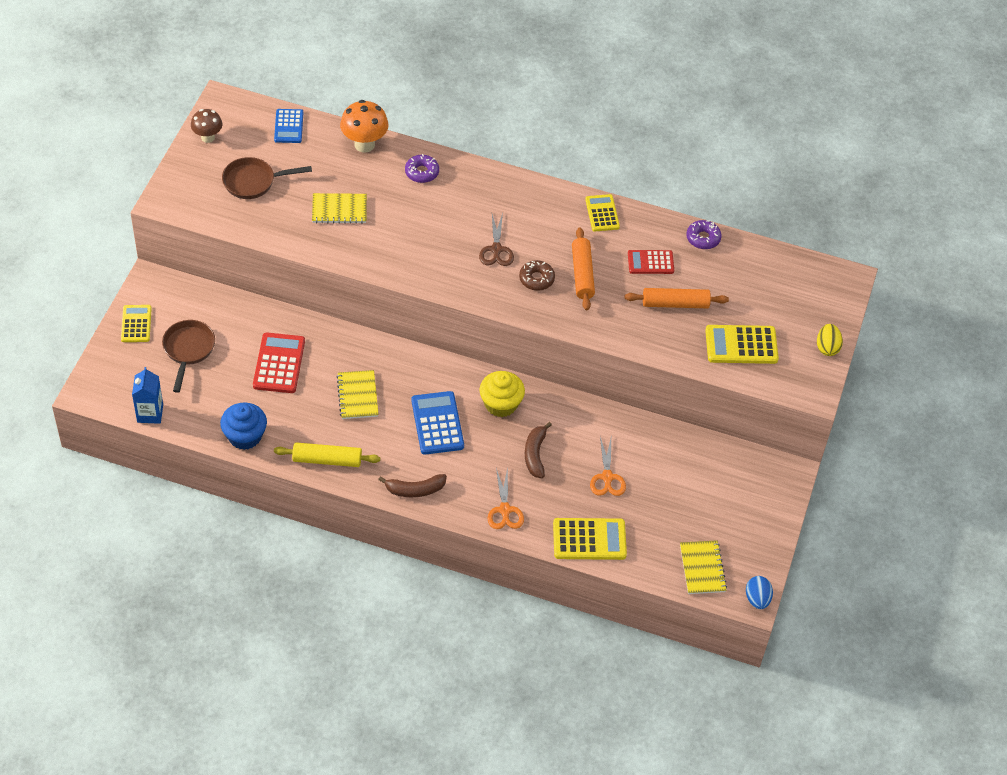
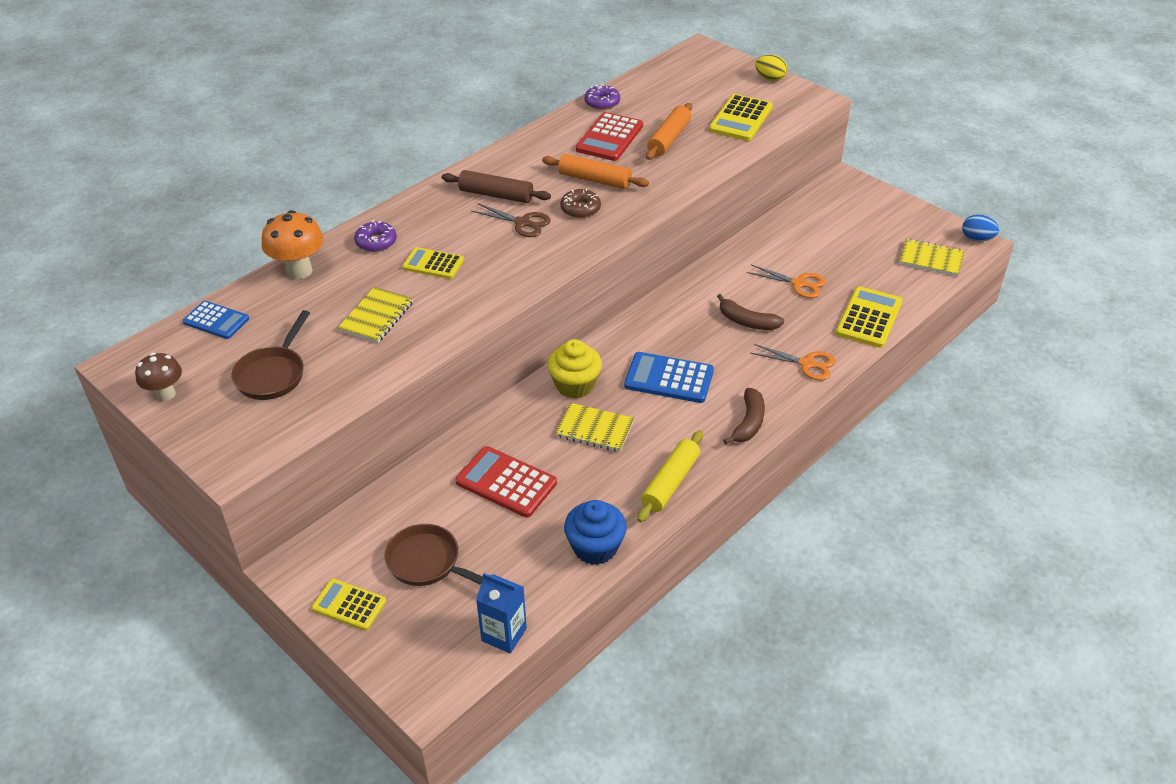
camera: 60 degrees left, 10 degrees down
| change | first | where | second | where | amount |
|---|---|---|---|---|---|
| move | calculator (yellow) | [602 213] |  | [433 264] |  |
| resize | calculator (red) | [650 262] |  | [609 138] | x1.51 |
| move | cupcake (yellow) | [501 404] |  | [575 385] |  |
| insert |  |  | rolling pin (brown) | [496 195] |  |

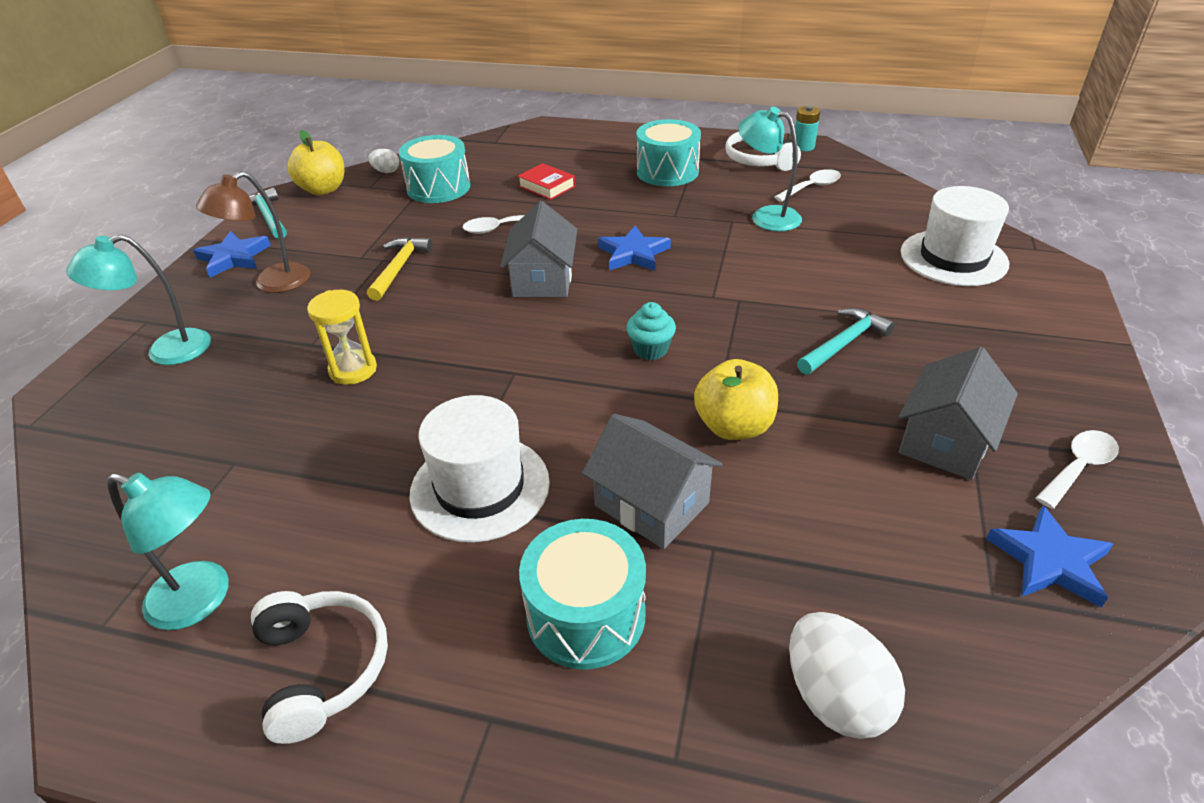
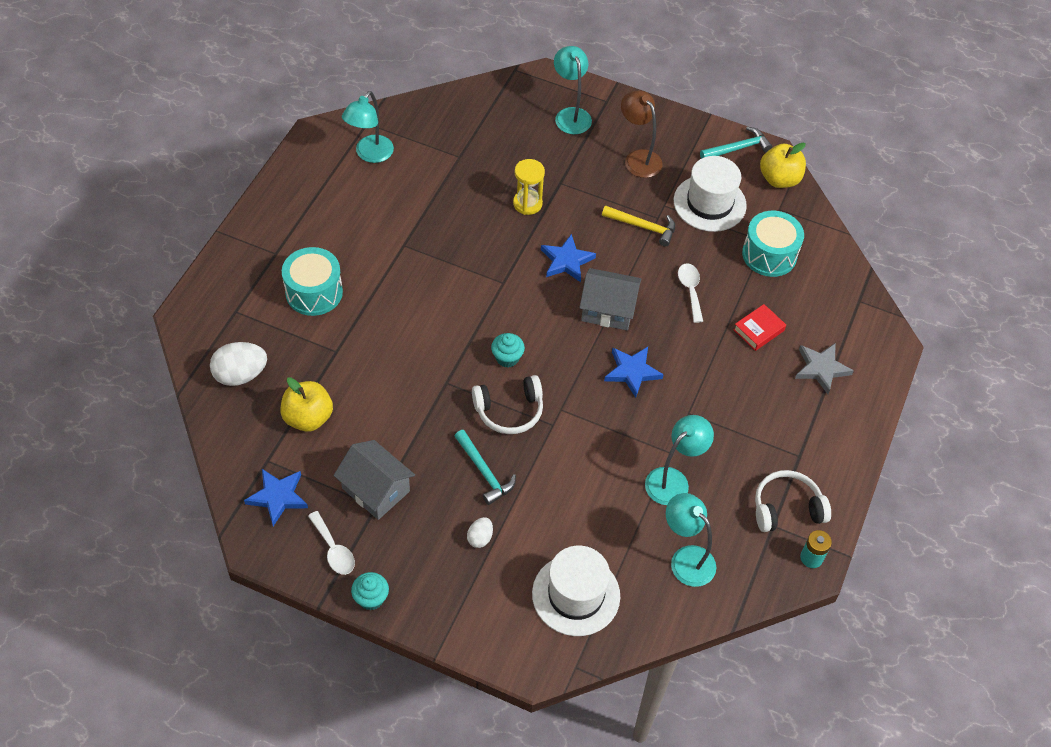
camera: 95 degrees right, 15 degrees up
| change | first | where | second | where | amount |
|---|---|---|---|---|---|
| delete | drum (turquoise) | [667 171] |  |  |  |
| move | egg (white) | [386 171] |  | [480 538] |  |
| delete | spoon (white) | [812 187] |  |  |  |
| move | star (blue) | [233 258] |  | [566 261] |  |
| move | apple (yellow) | [734 426] |  | [308 418] |  |
| move | hat (white) | [480 487] |  | [709 203] |  |
| delete | house (grey) | [651 504] |  |  |  |
| move | headphones (white) | [322 668] |  | [509 411] |  |
| insert |  |  | star (grey) | [821 369] |  |
| insert |  |  | lamp (turquoise) | [686 559] |  |
| insert |  |  | cupcake (turquoise) | [371 598] |  |

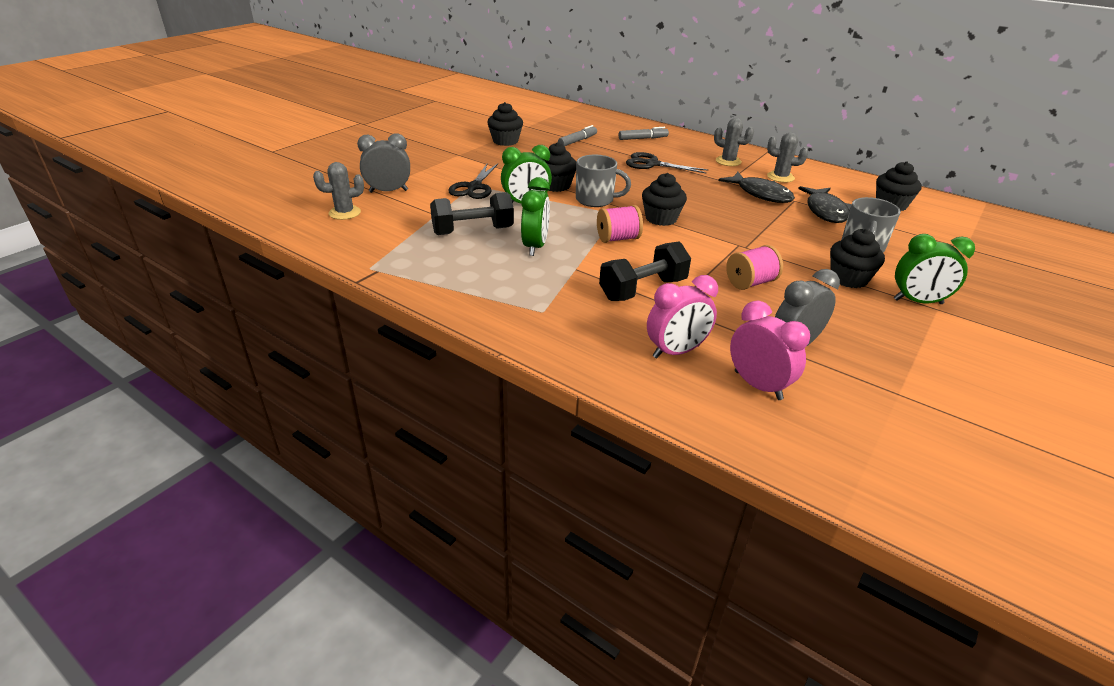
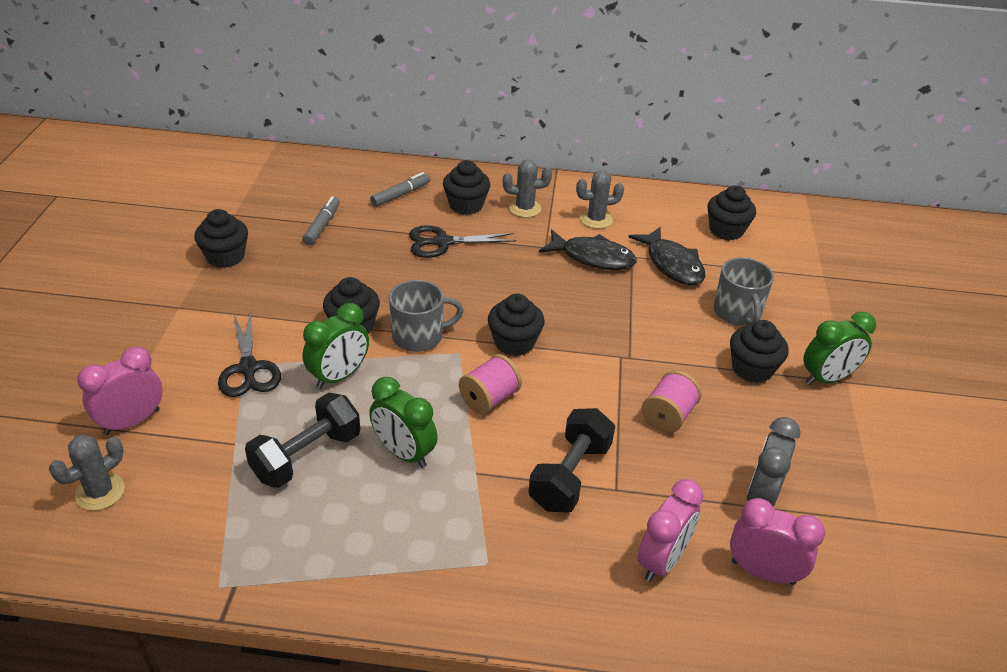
camera: 30 degrees left, 5 degrees up
| change | first | where | second | where | amount |
|---|---|---|---|---|---|
| recolor | clock (grey) | [388 191] | clock (pink) | [132 422] |  |
| rotate | clock (green) | [535 246] |  | [404 453] | 150 degrees clockwise |
| insert |  |  | cupcake (black) | [466 205] |  |

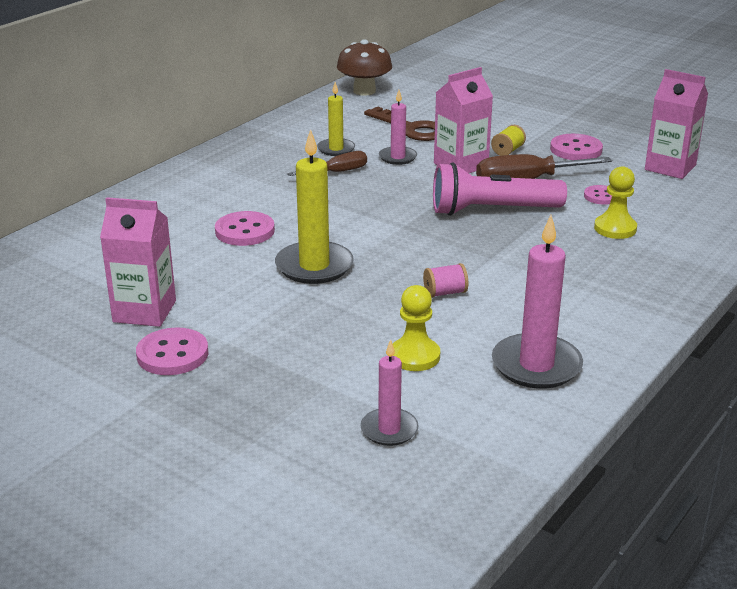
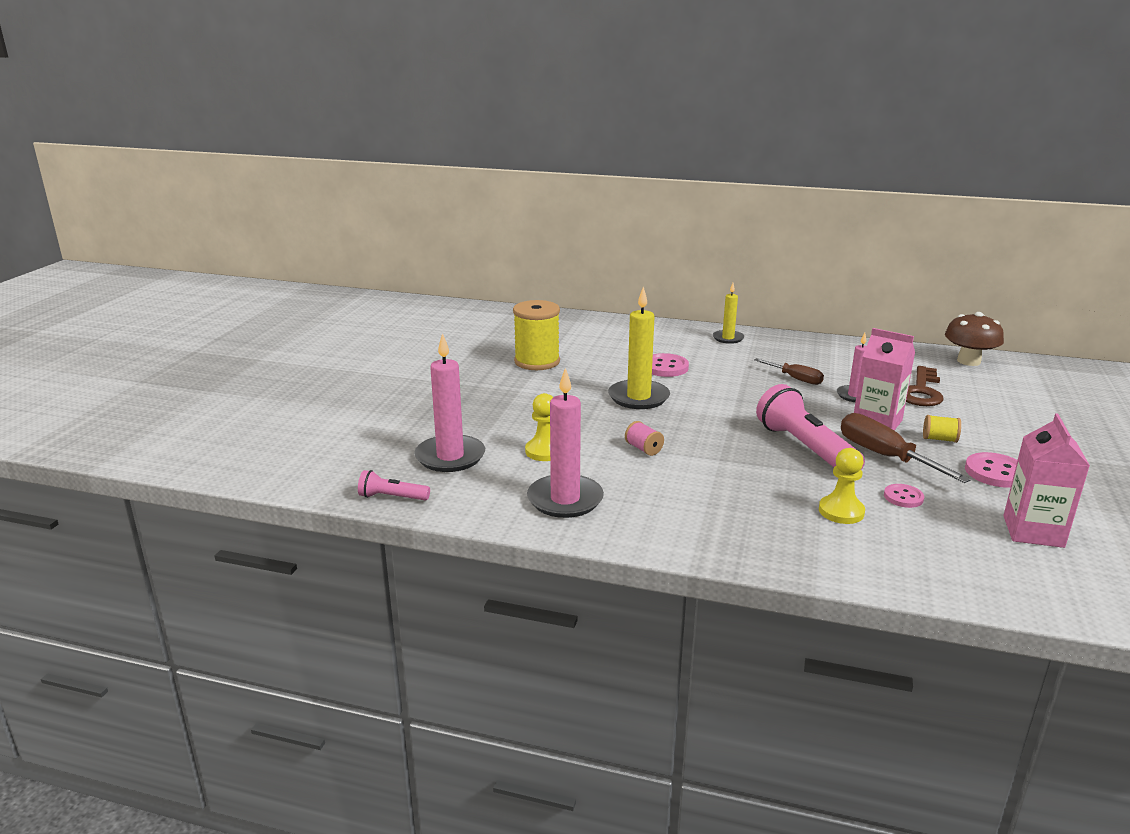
camera: 70 degrees right, 5 degrees down
| change | first | where | second | where | amount |
|---|---|---|---|---|---|
| move | candle (yellow) | [336 149] |  | [728 338] |  |
| replace | carton (pink) | [144 311] | spool (yellow) | [537 362] |  |
| delete | button (pink) | [172 354] |  |  |  |
| resize | candle (pink) | [389 430] |  | [450 457] | x1.69 |
| insert |  |  | flashlight (pink) | [392 497] |  |

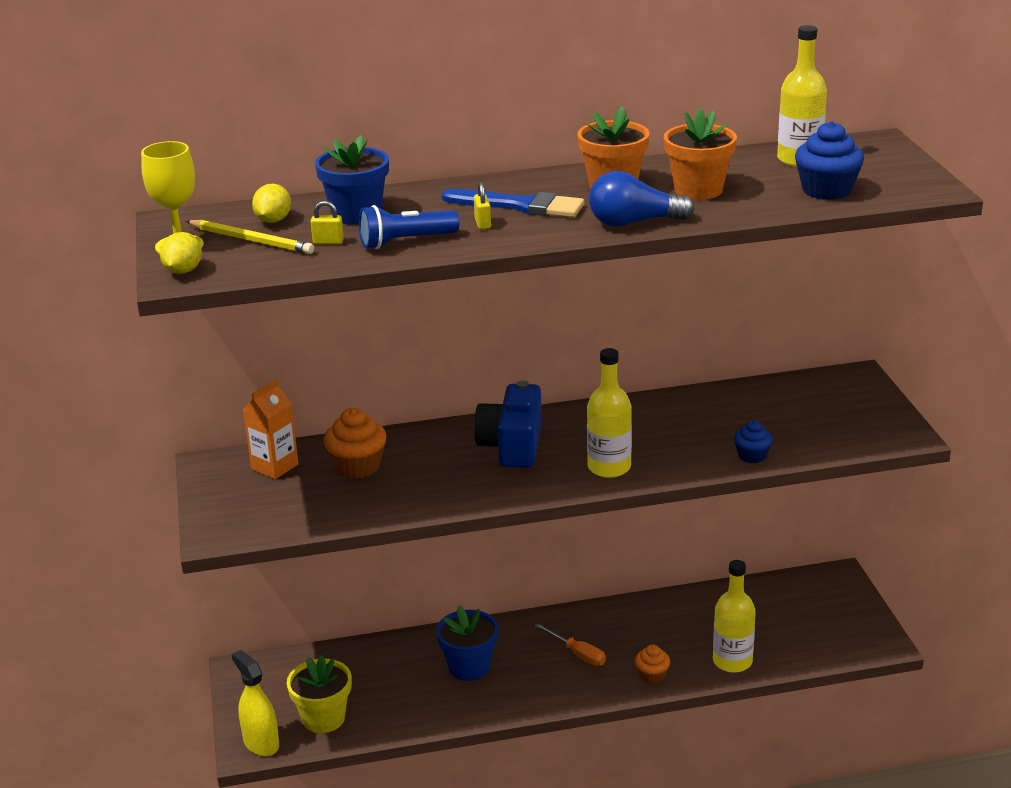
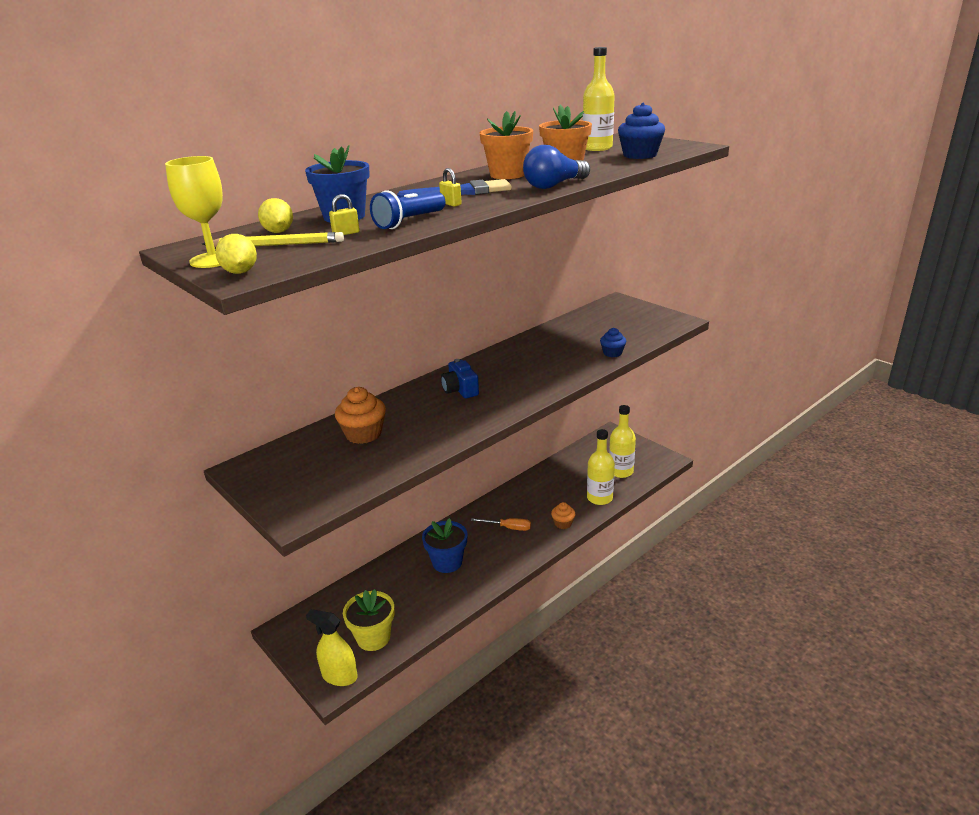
camera: 30 degrees left, 0 degrees up
| change | first | where | second | where | amount |
|---|---|---|---|---|---|
| move | bottle (yellow) | [609 467] |  | [620 471] |  |
| delete | carton (orange) | [275 467] |  |  |  |
| resize | camera (blue) | [512 446] |  | [460 390] | x0.65 |

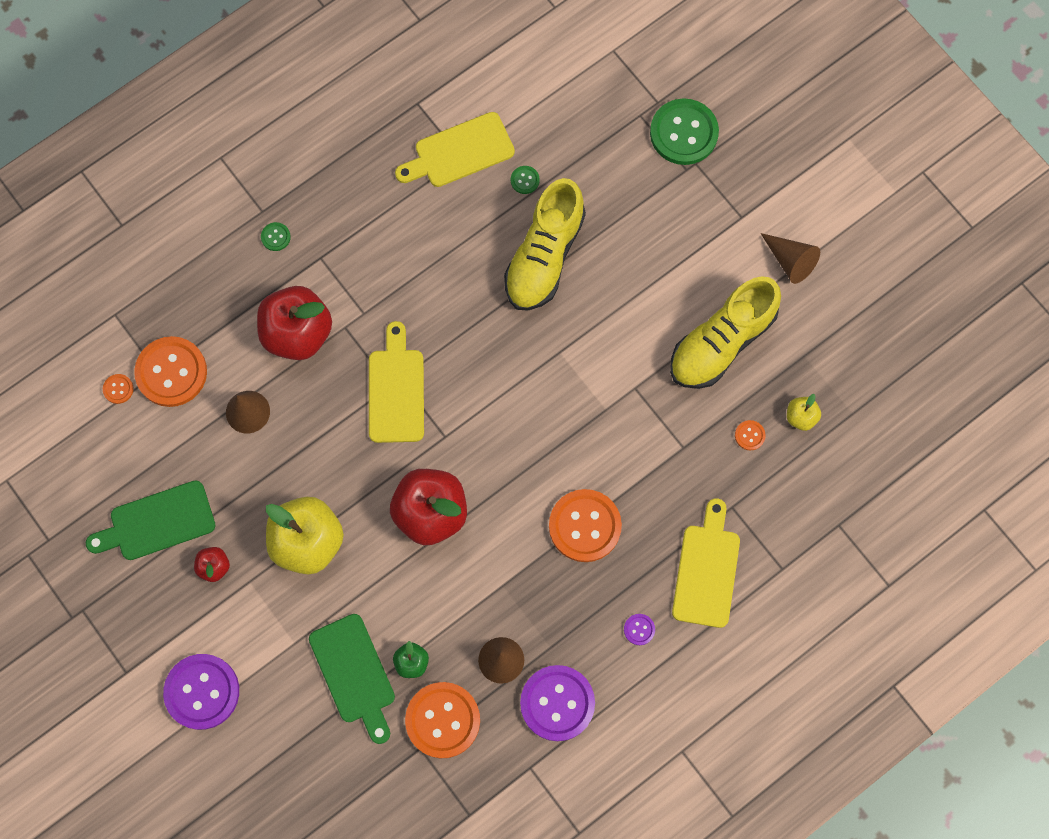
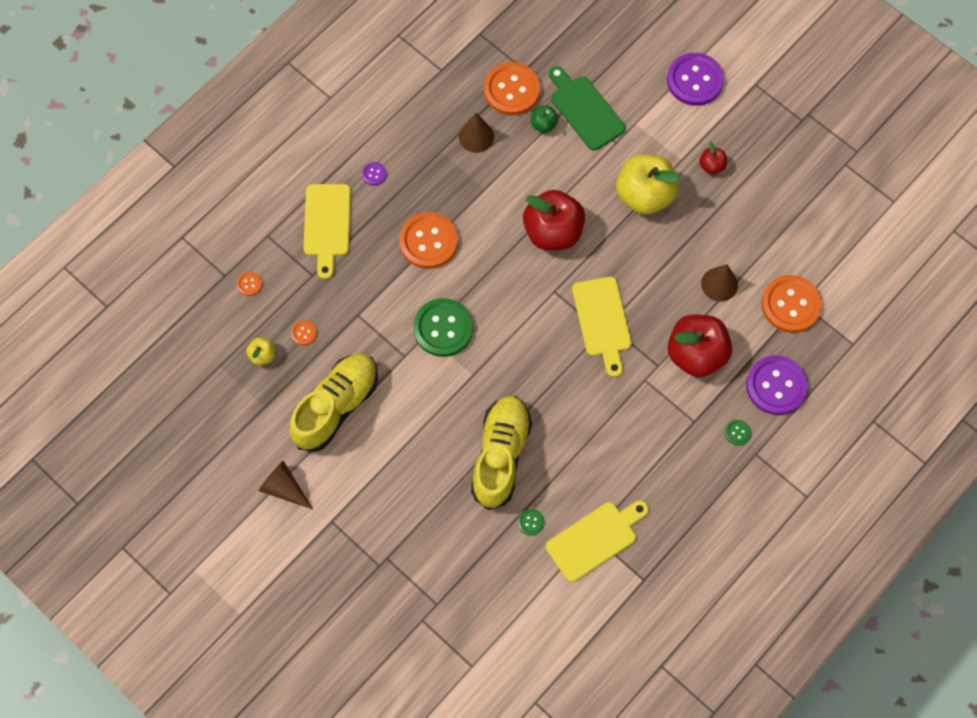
camera: 170 degrees right, 5 degrees down
| change | first | where | second | where | amount |
|---|---|---|---|---|---|
| move | button (green) | [683 133] |  | [443 328] |  |
| move | button (orange) | [118 389] |  | [249 284] |  |
| delete | cutting board (green) | [157 522] |  |  |  |
| move | button (purple) | [557 703] |  | [776 386] |  |

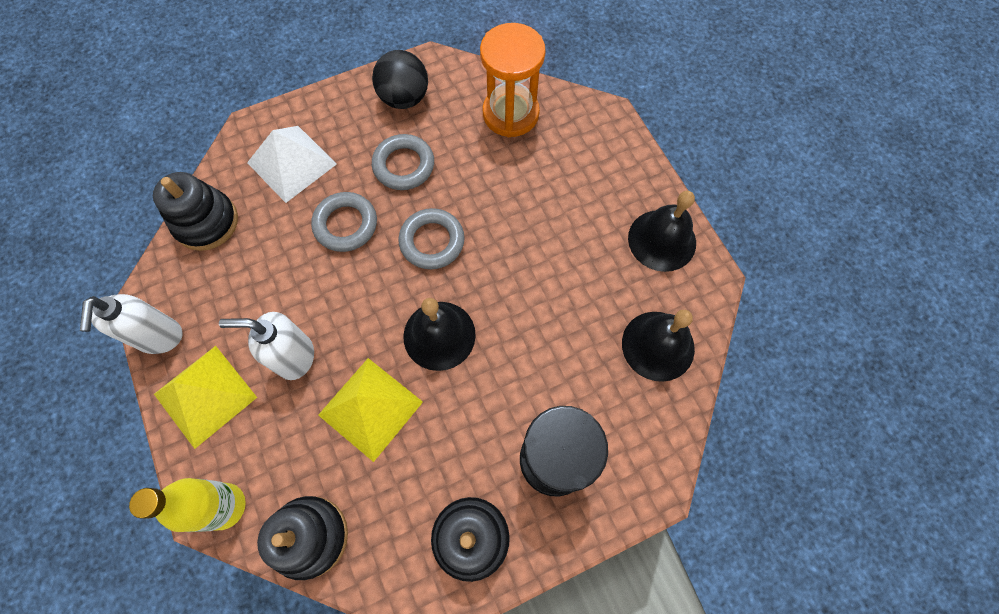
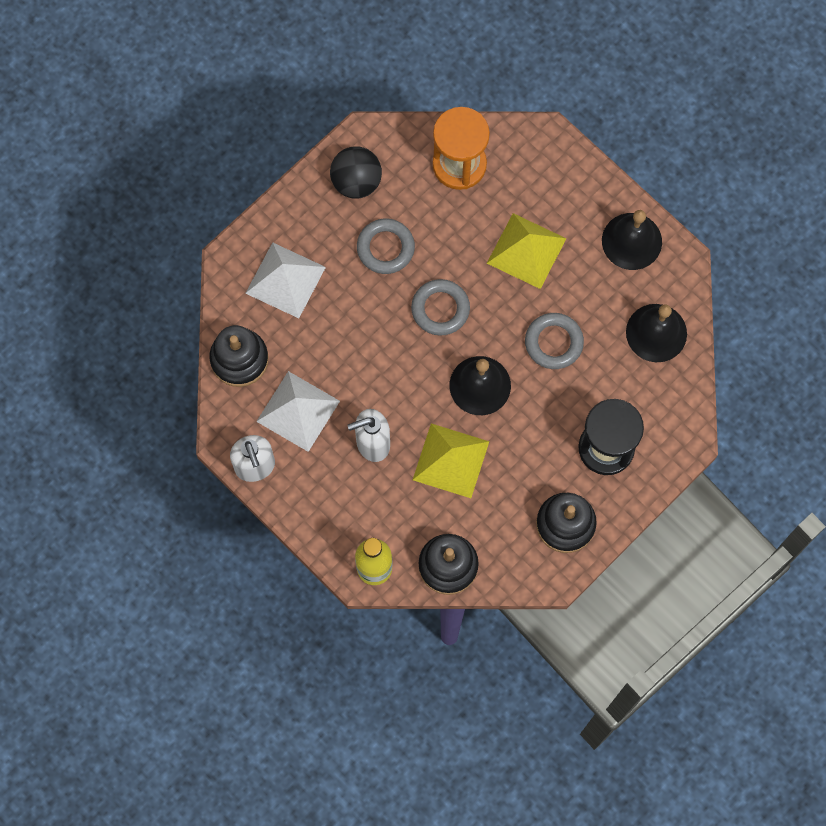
camera: 20 degrees left, 5 degrees up
| change | first | where | second | where | amount |
|---|---|---|---|---|---|
| move | ring (grey) | [346 224] |  | [553 342] |  |
| move | pyramid (yellow) | [205 395] |  | [526 250] |  |
| insert |  |  | pyramid (white) | [298 411] |  |

